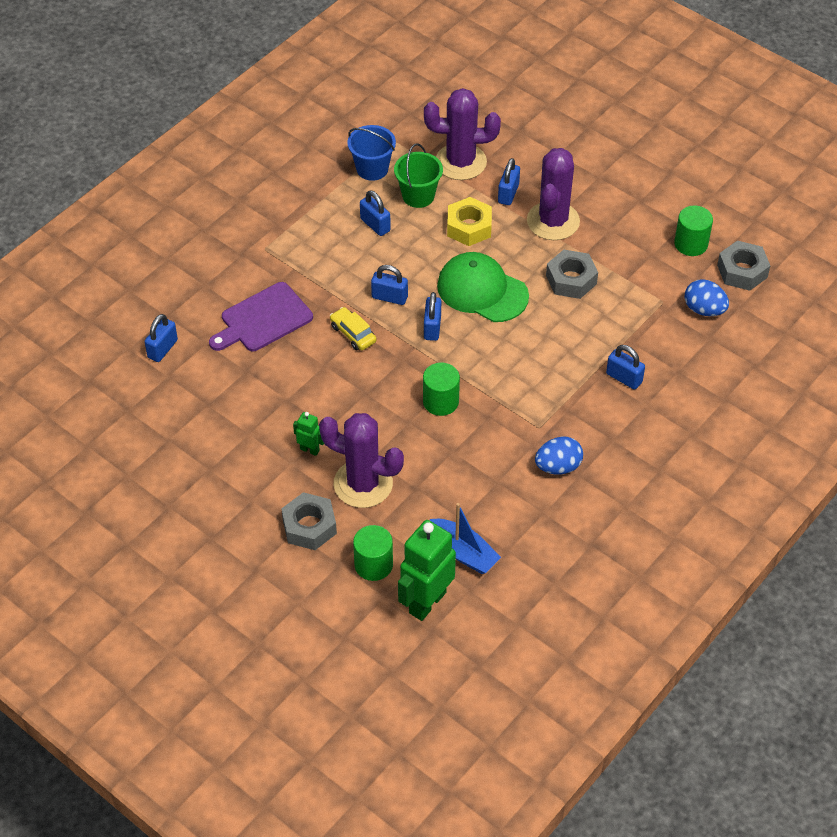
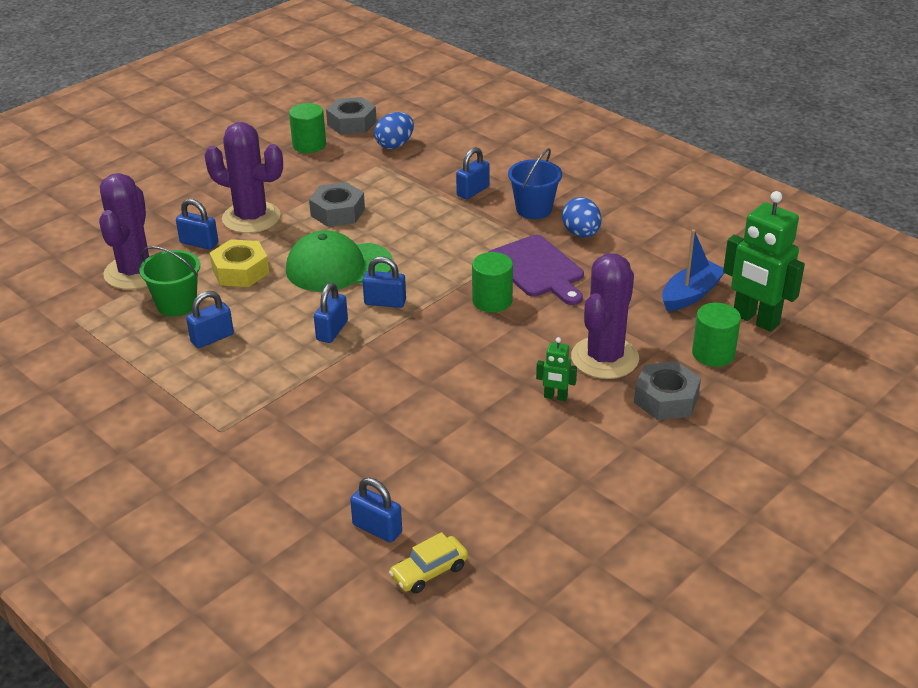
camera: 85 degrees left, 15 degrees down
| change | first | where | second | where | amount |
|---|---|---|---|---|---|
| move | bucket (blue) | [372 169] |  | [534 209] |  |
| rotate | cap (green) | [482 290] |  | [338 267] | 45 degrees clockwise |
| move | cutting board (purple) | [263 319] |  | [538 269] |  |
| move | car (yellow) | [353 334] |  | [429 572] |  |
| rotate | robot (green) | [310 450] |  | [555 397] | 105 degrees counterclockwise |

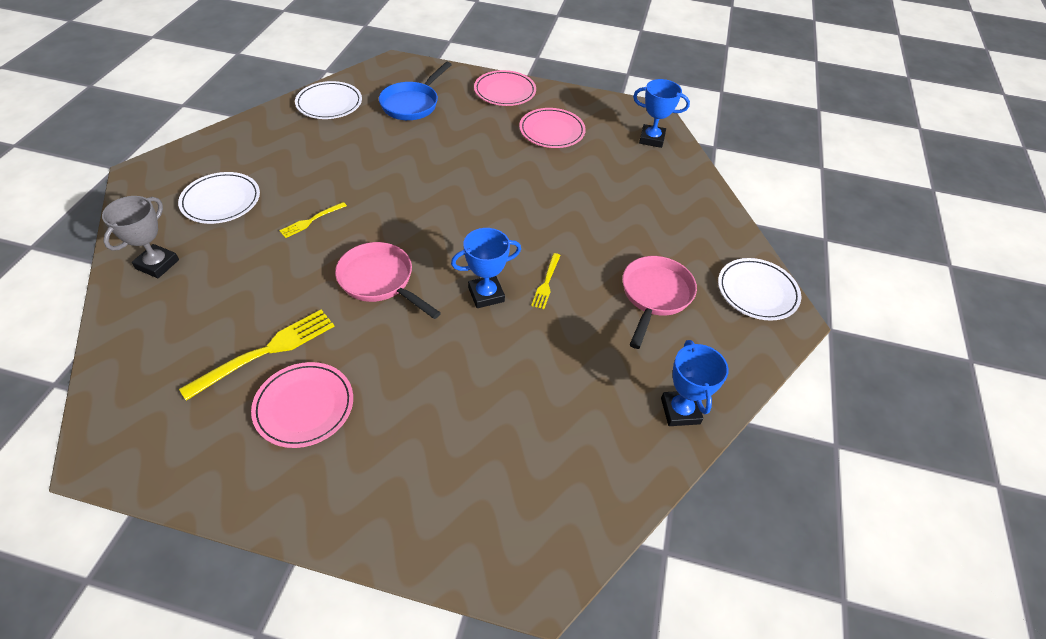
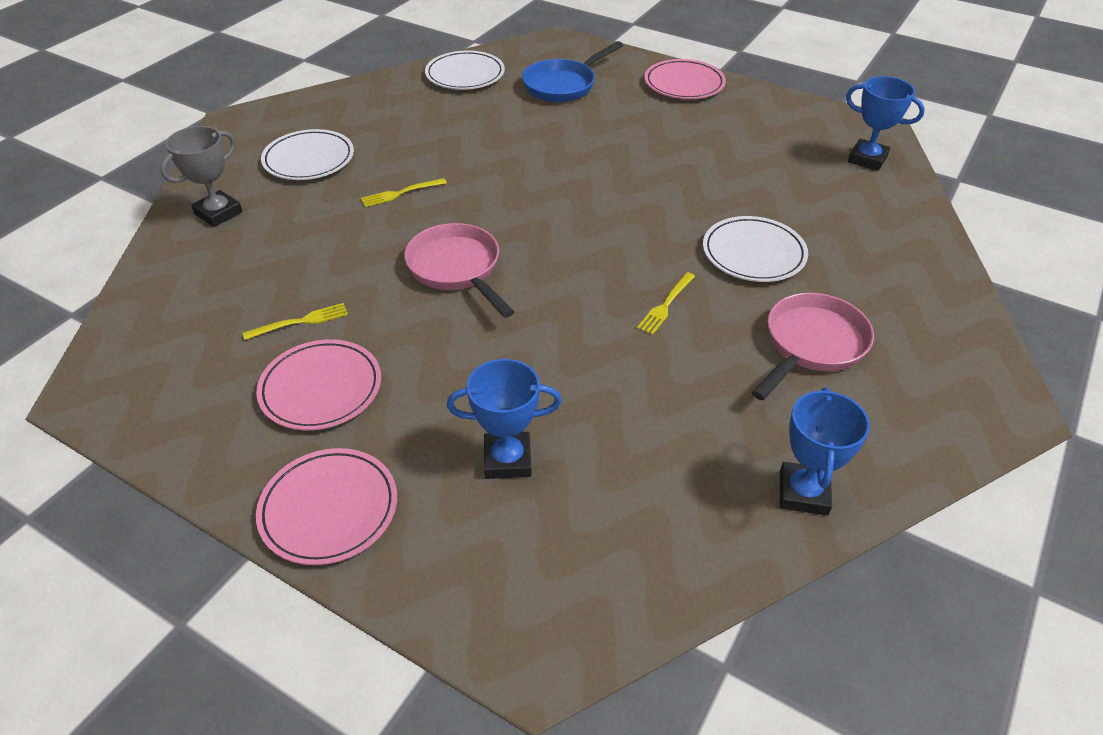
camera: 20 degrees right, 5 degrees down
| change | first | where | second | where | amount |
|---|---|---|---|---|---|
| move | plate (pink) | [552 131] |  | [329 509] |  |
| move | trophy (blue) | [486 294] |  | [507 460] |  |
| move | plate (white) | [757 292] |  | [753 253] |  |
| resize | fork (yellow) | [266 351] |  | [301 321] | x0.55 |

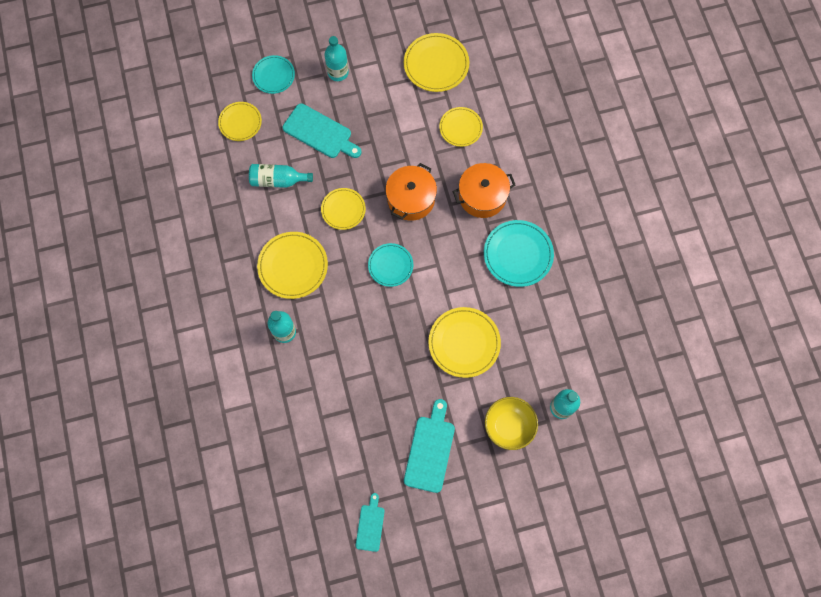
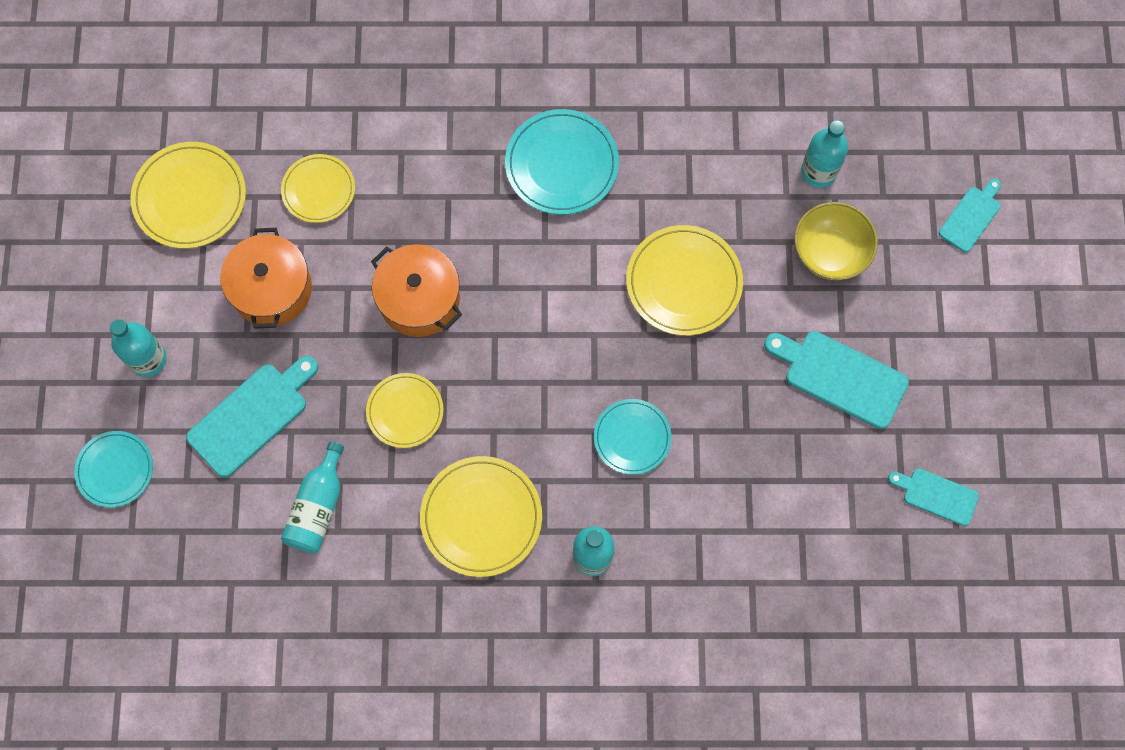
camera: 75 degrees left, 0 degrees up
| change | first | where | second | where | amount |
|---|---|---|---|---|---|
| delete | plate (yellow) | [240 122] |  |  |  |
| move | pot (orange) | [482 196] |  | [272 289] |  |
| move | plate (turquoise) | [390 265] |  | [632 437] |  |
| insert |  |  | cutting board (turquoise) | [971 216] |  |

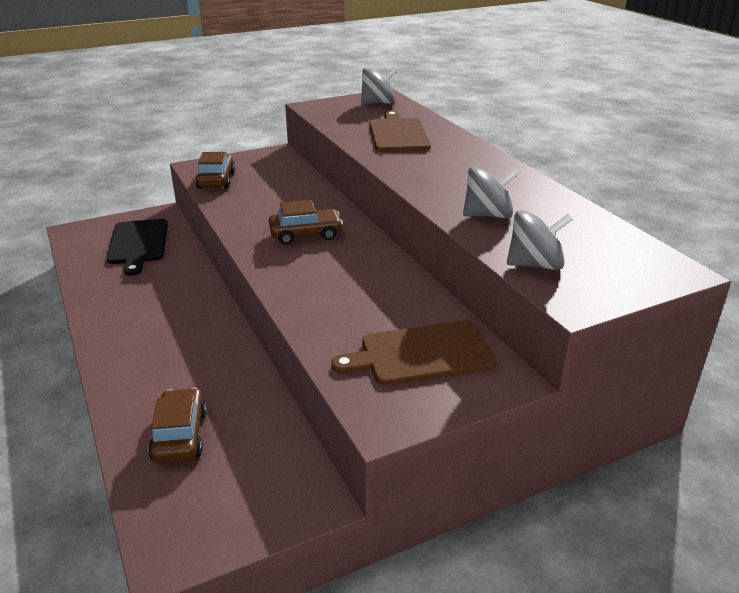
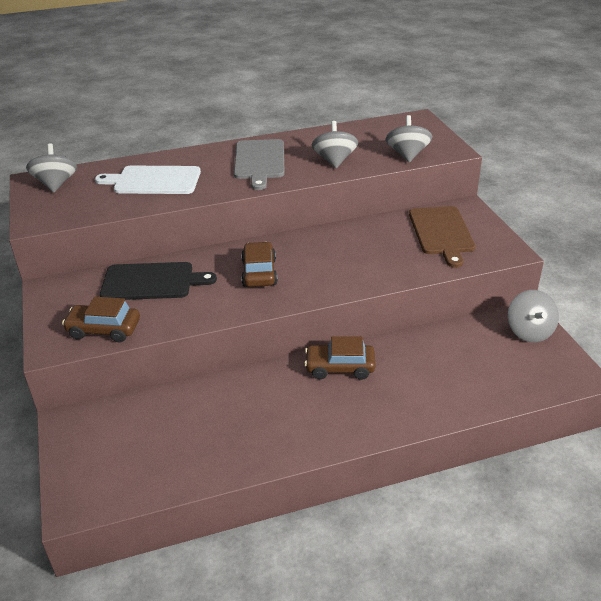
camera: 80 degrees left, 5 degrees up
| change | first | where | second | where | amount |
|---|---|---|---|---|---|
| recolor | cutting board (brown) | [398 134] | cutting board (white) | [154 181] |  |
| move | cutting board (black) | [138 244] |  | [152 281] |  |
| move | car (brown) | [180 435] |  | [340 368] |  |
| insert |  |  | cutting board (grey) | [259 161] |  |
| insert |  |  | spinning top (grey) | [529 331] |  |

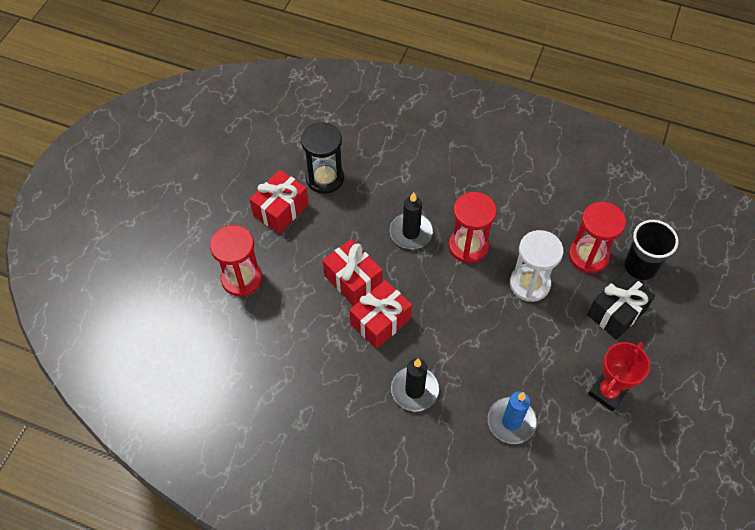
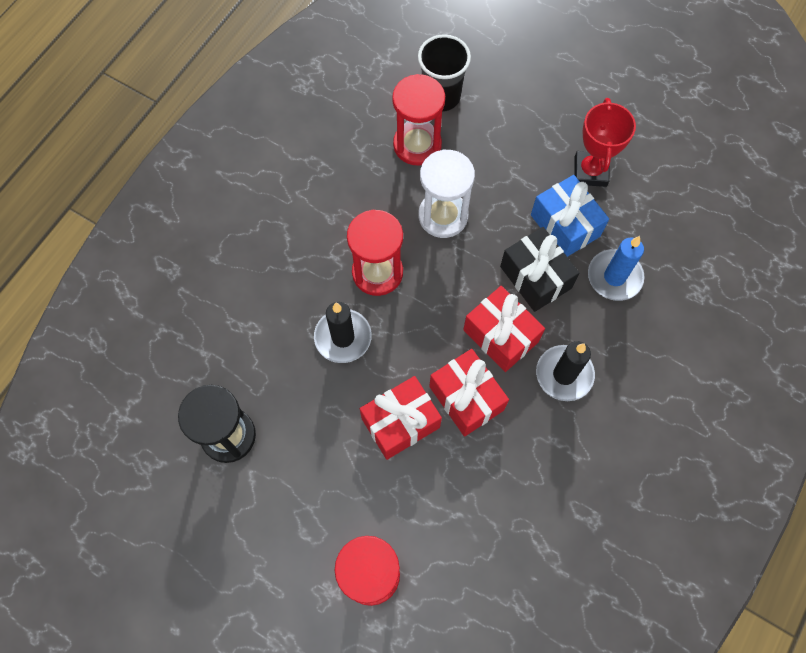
camera: 80 degrees left, 10 degrees up
| change | first | where | second | where | amount |
|---|---|---|---|---|---|
| move | gift (red) | [281 210] |  | [501 335] |  |
| move | gift (black) | [616 312] |  | [535 277] |  |
| rotate | trophy (red) | [607 392] |  | [590 171] | 45 degrees clockwise |
| insert |  |  | gift (blue) | [565 225] |  |

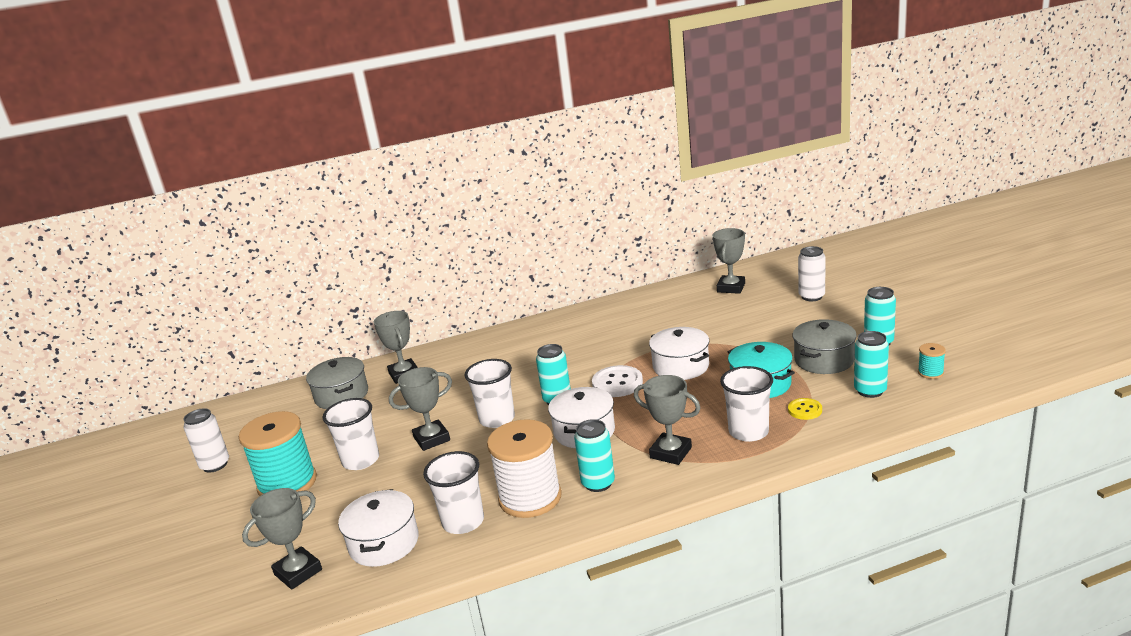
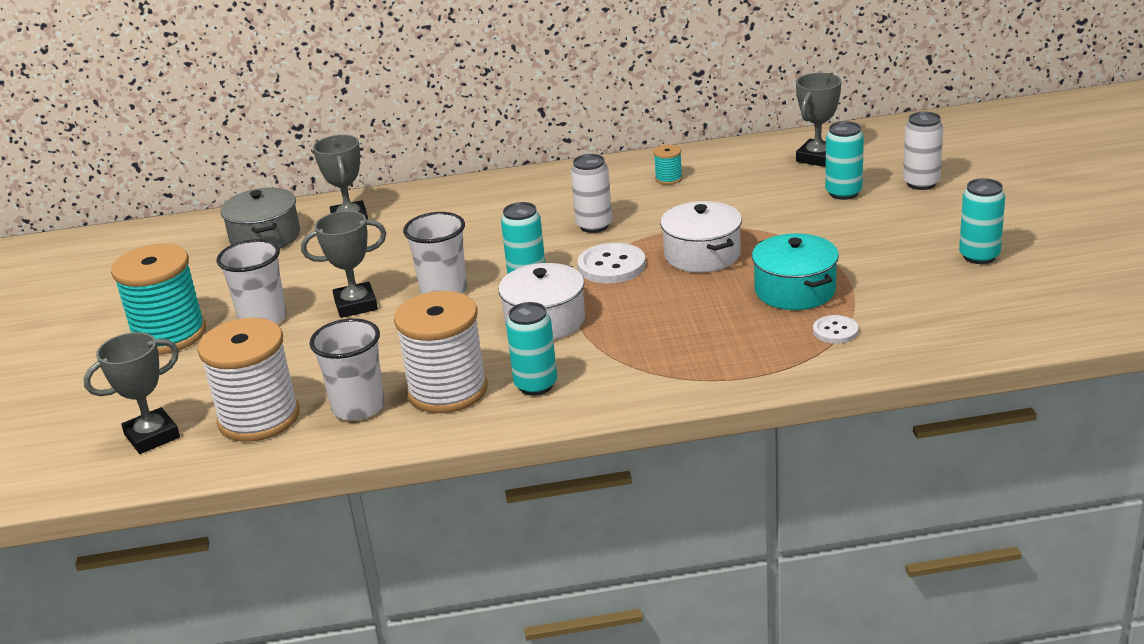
camera: 10 degrees right, 5 degrees up
| change | first | where | second | where | amount |
|---|---|---|---|---|---|
| delete | pot (grey) | [824 360] |  |  |  |
| move | can (turquoise) | [870 391] |  | [843 193] |  |
| move | spool (turquoise) | [930 373] |  | [668 179] |  |
| delete | cup (white) | [748 432] |  |  |  |
| delete | trophy (grey) | [670 453] |  |  |  |
| recolor | button (yellow) | [805 410] | button (white) | [835 331] |  |
| move | can (white) | [215 465] |  | [594 226] |  |
| replace | pot (white) | [384 543] | spool (white) | [259 418] |  |

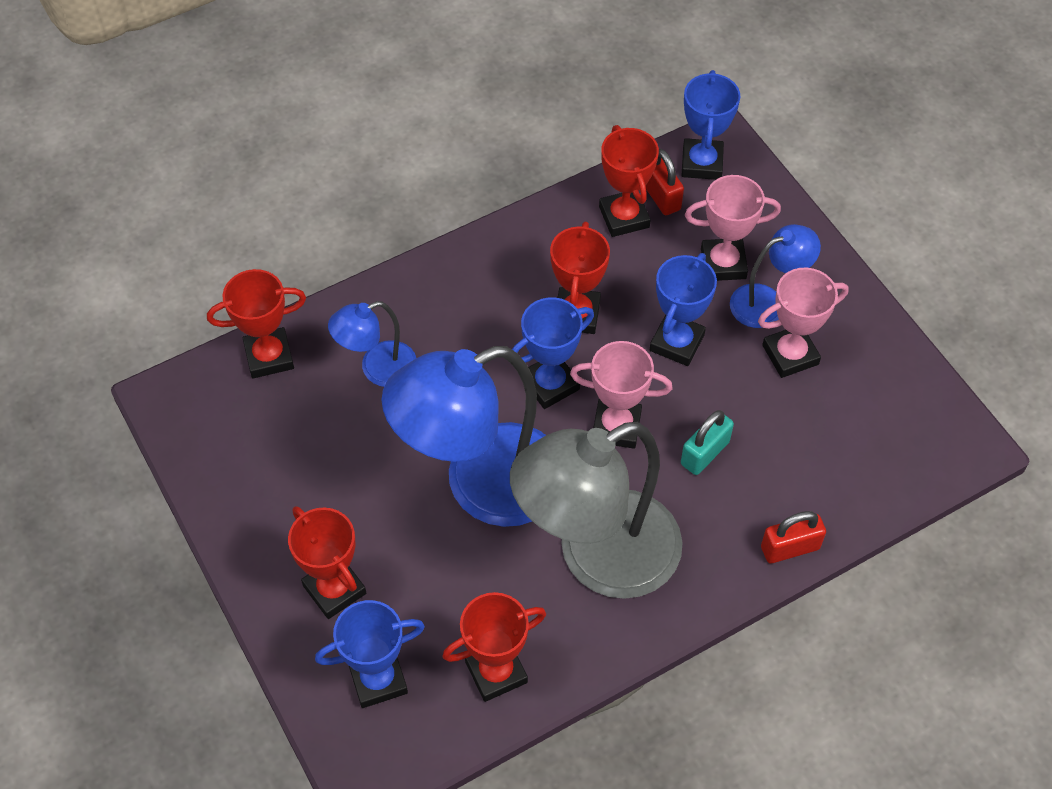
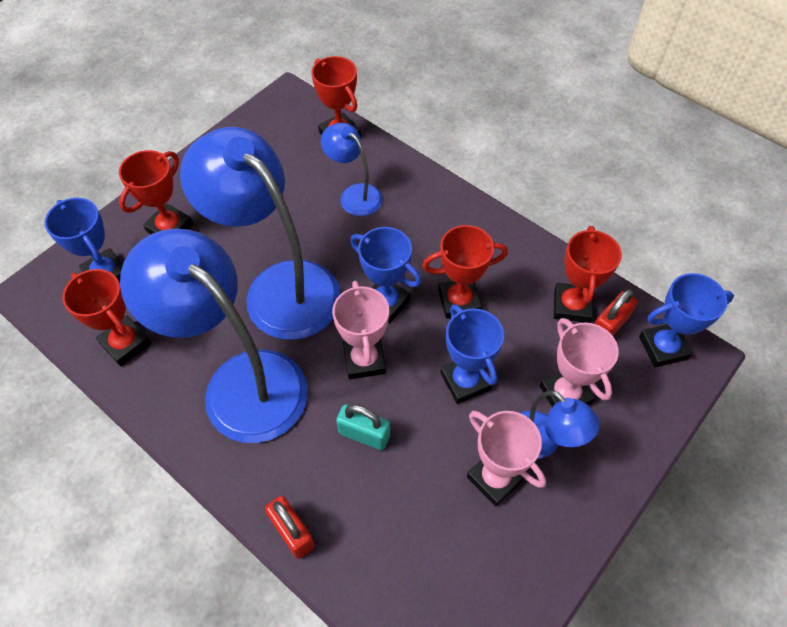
camera: 70 degrees right, 0 degrees up
| change | first | where | second | where | amount |
|---|---|---|---|---|---|
| rotate | trophy (red) | [624 217] |  | [571 306] | 45 degrees counterclockwise |
| rotate | trophy (blue) | [677 343] |  | [465 381] | 60 degrees clockwise |
| recolor | lamp (grey) | [597 557] | lamp (blue) | [240 382] |  |

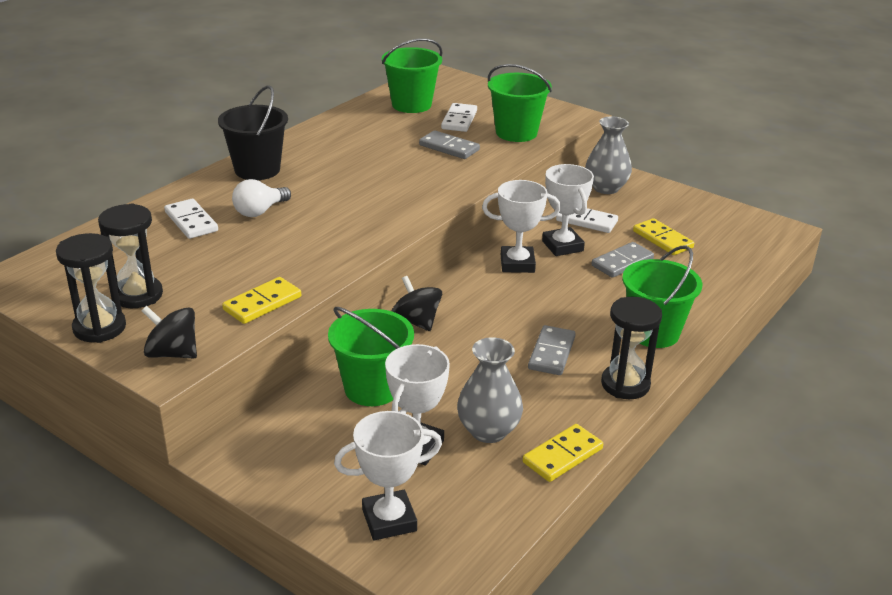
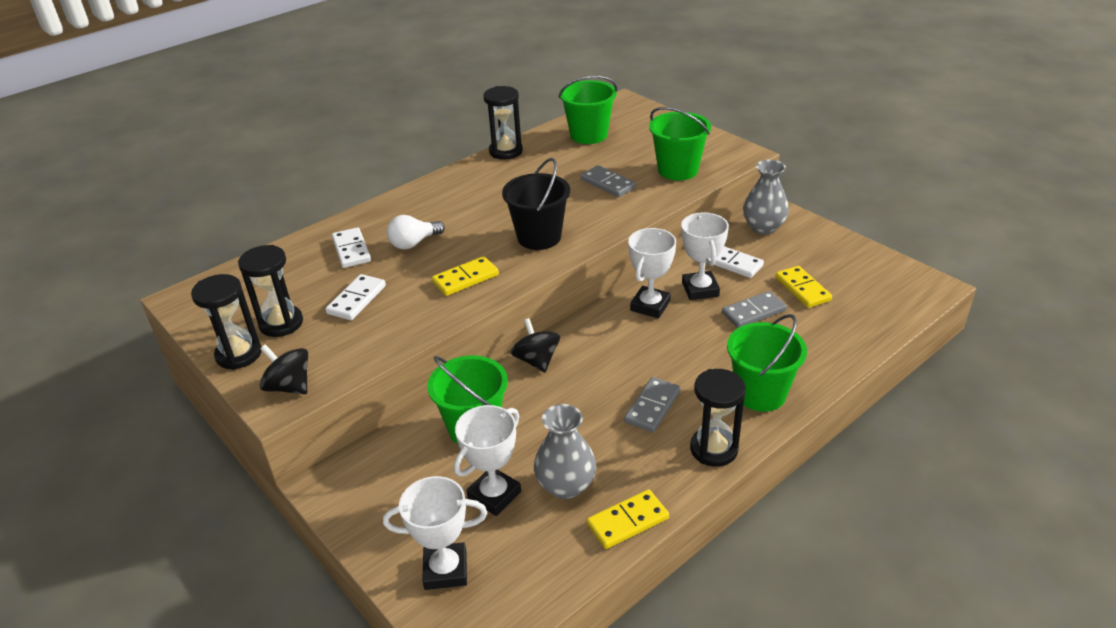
camera: 15 degrees right, 5 degrees up
| change | first | where | second | where | amount |
|---|---|---|---|---|---|
| move | bucket (black) | [257 170] |  | [539 237] |  |
| move | domino (white) | [459 120] |  | [356 299] |  |
| rotate | trophy (white) | [517 264] |  | [650 306] | 75 degrees counterclockwise |
| move | domino (yellow) | [262 303] |  | [465 278] |  |
| insert |  |  | hourglass (black) | [505 151] |  |

